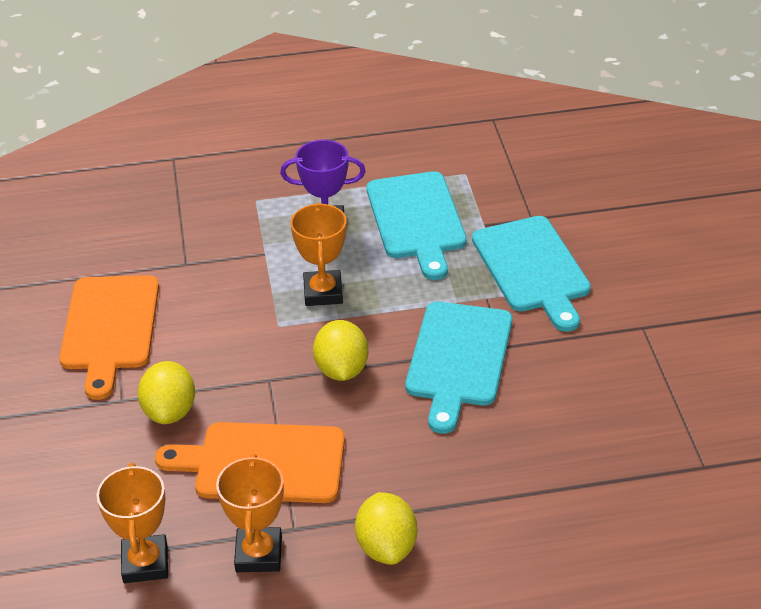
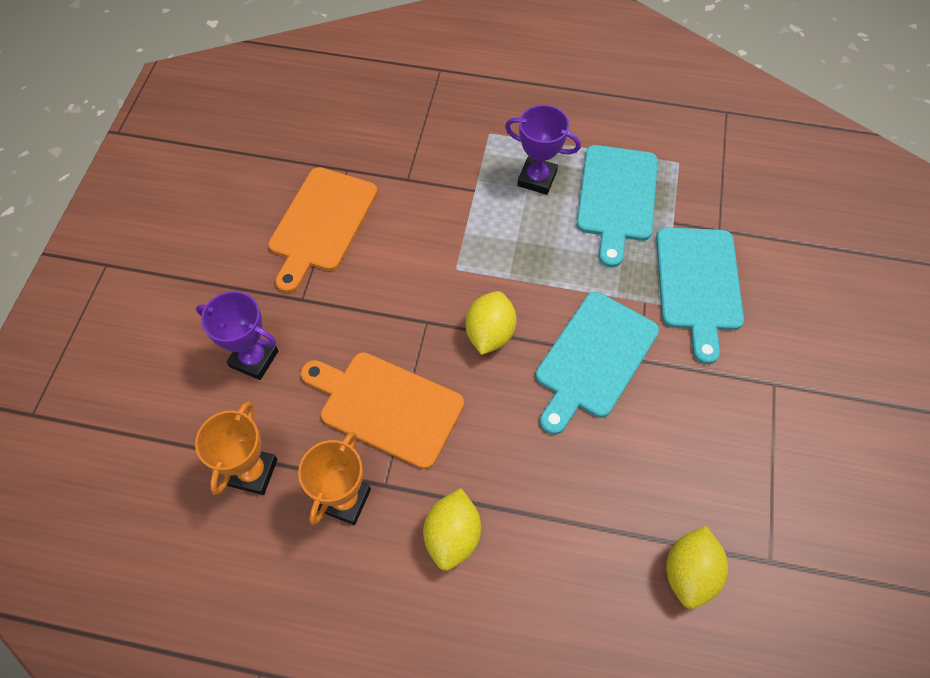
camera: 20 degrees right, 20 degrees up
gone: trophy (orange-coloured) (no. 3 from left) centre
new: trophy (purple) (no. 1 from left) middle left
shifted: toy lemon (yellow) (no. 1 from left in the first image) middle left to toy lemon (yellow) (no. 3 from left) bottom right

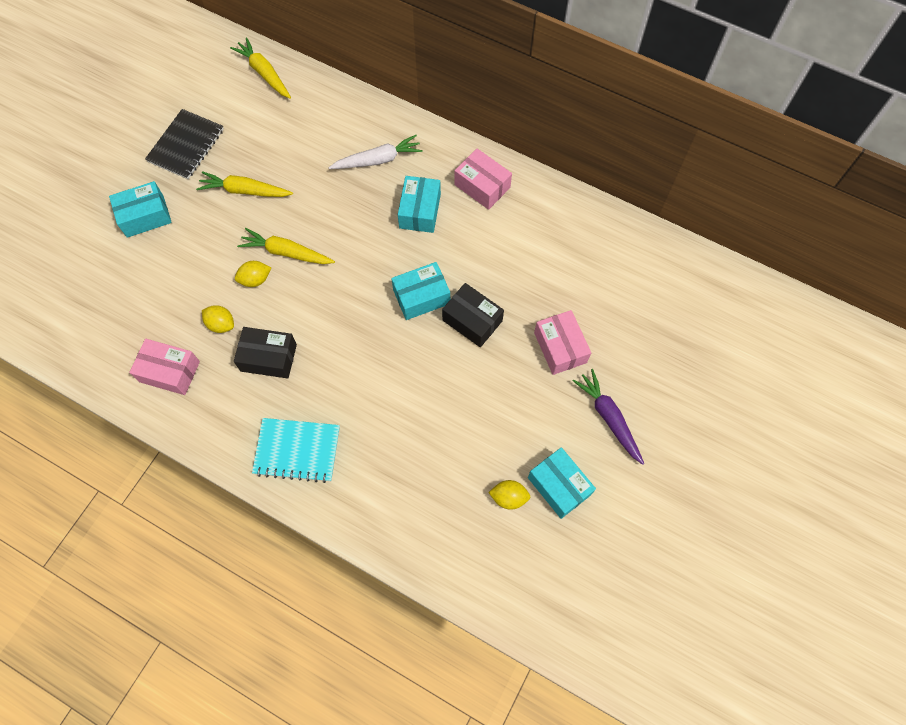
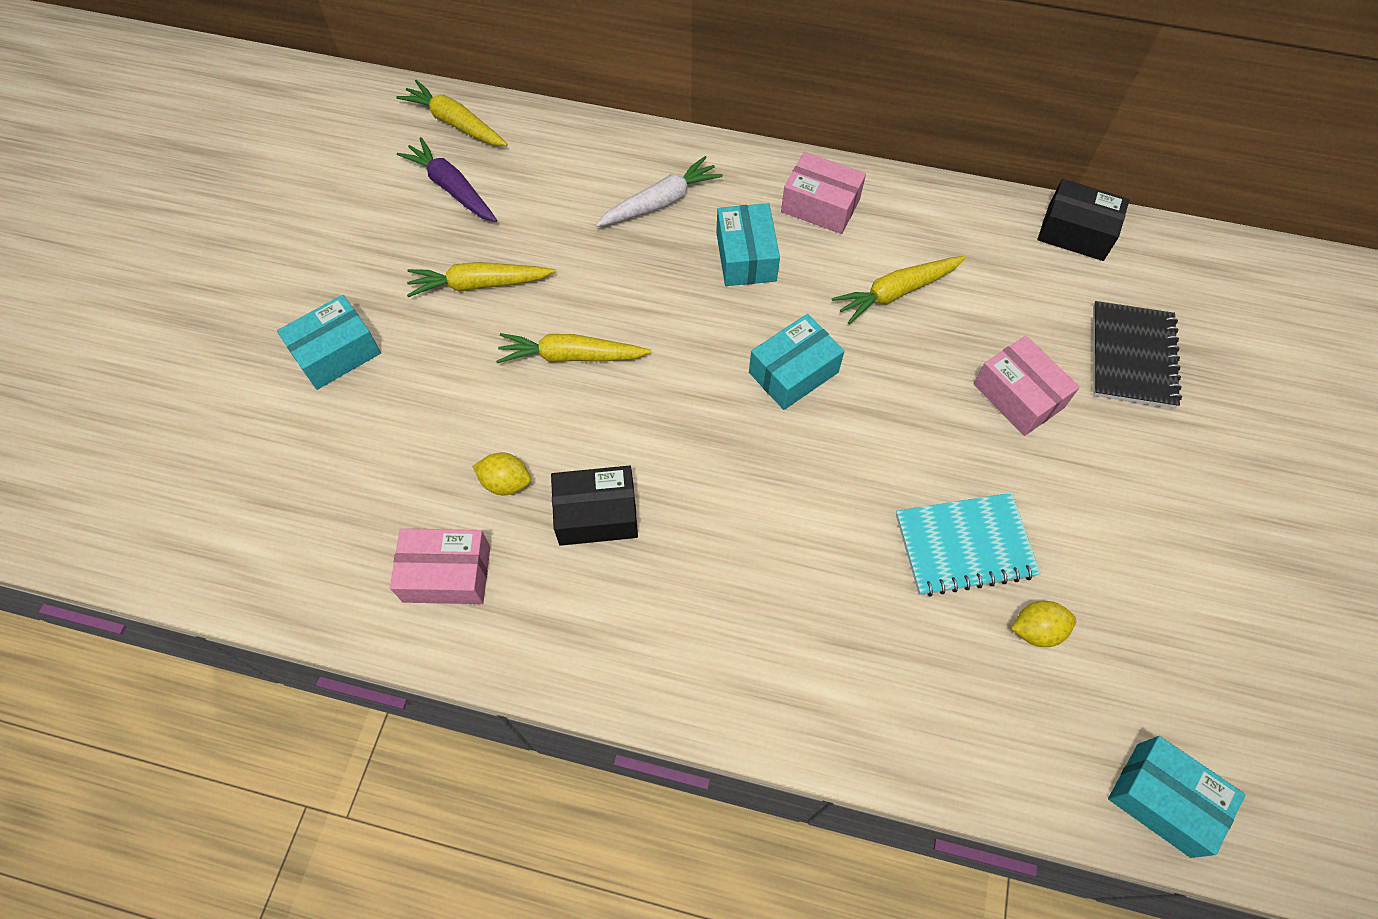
camera: 15 degrees left, 5 degrees down
gone: toy lemon (yellow) (no. 2 from left) middle left
new: root vegetable (yellow) (no. 4 from left) top centre
shifted: root vegetable (purple) middle right to top left; exercise book (aqua) middle left to middle right; package (black) (no. 2 from left) centre to top right; exercise book (black) top left to middle right; package (aqua) (no. 4 from left) centre to bottom right

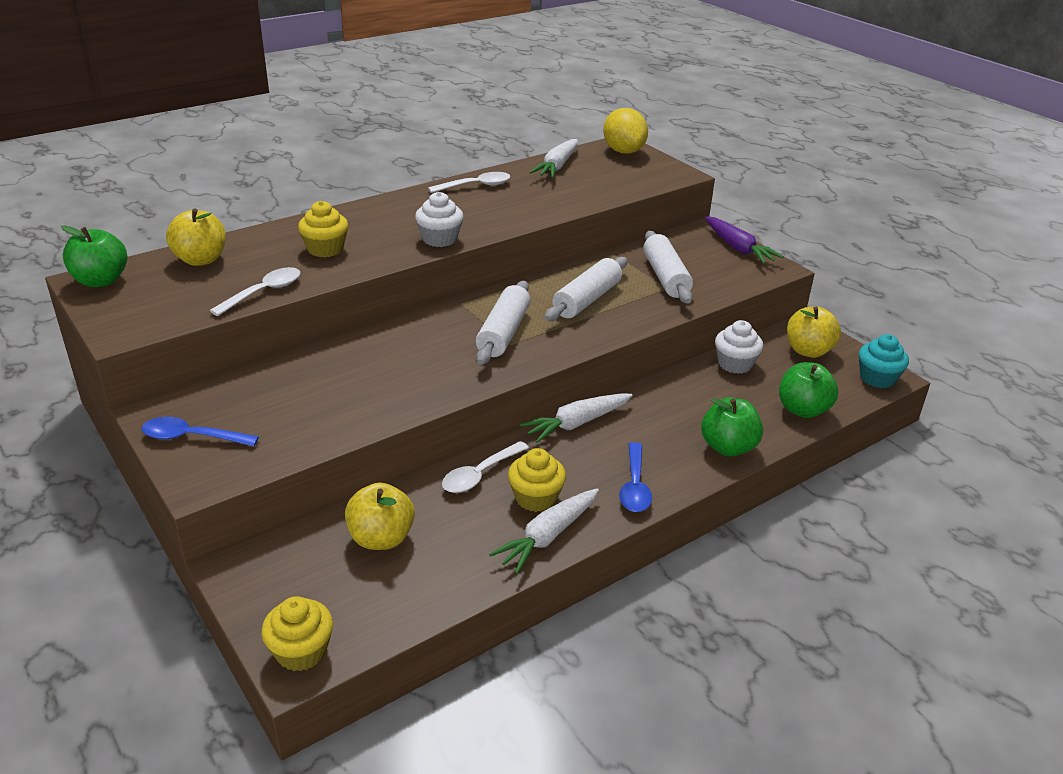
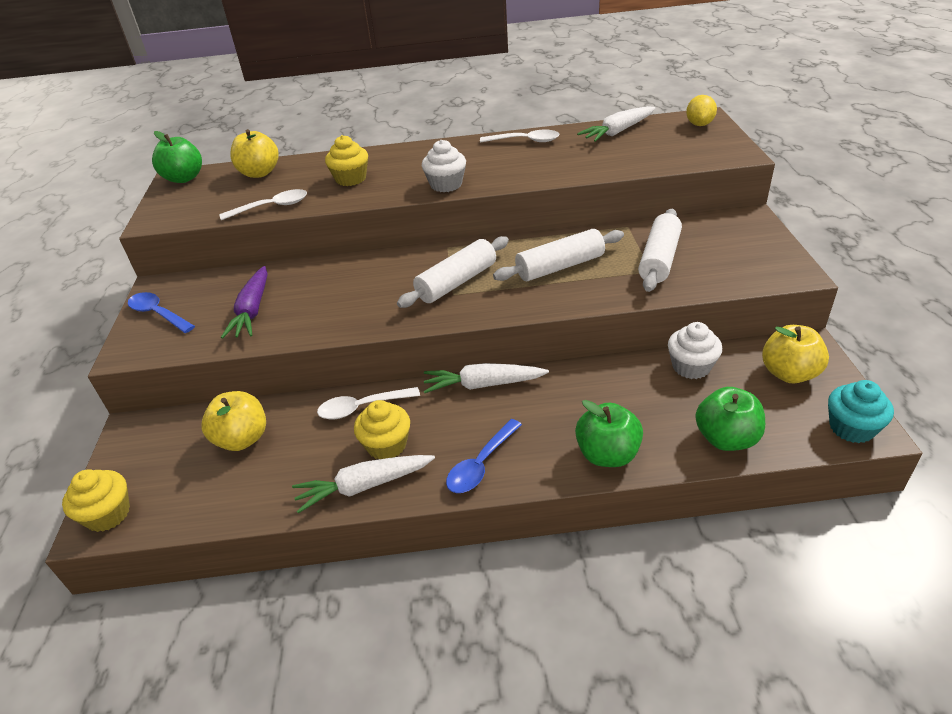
camera: 35 degrees right, 5 degrees up
shifted: root vegetable (purple) top right to middle left
scaled: toy lemon (yellow) top centre = top right x0.65

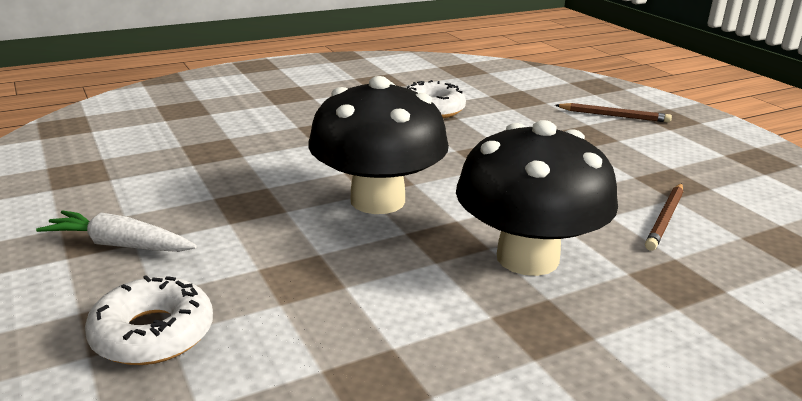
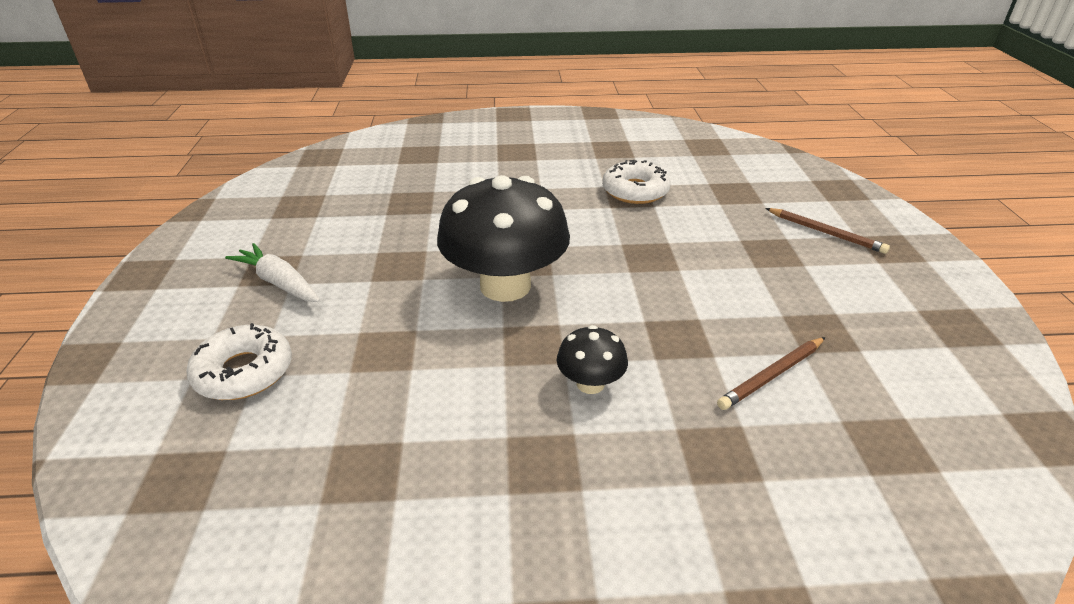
camera: 25 degrees right, 10 degrees up
scaled: mushroom (black) (no. 2 from left) middle right = centre x0.46

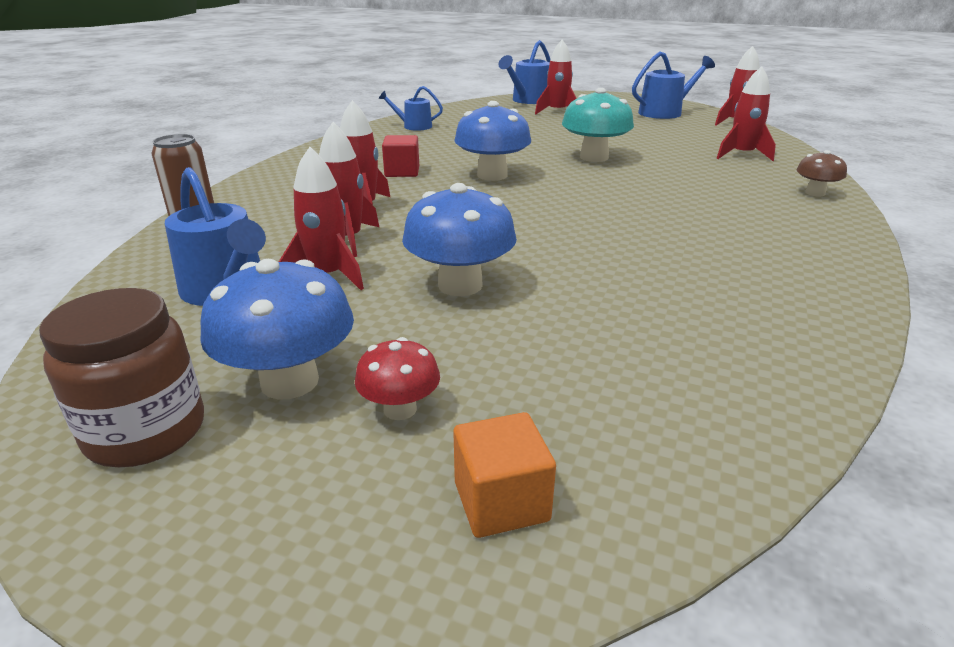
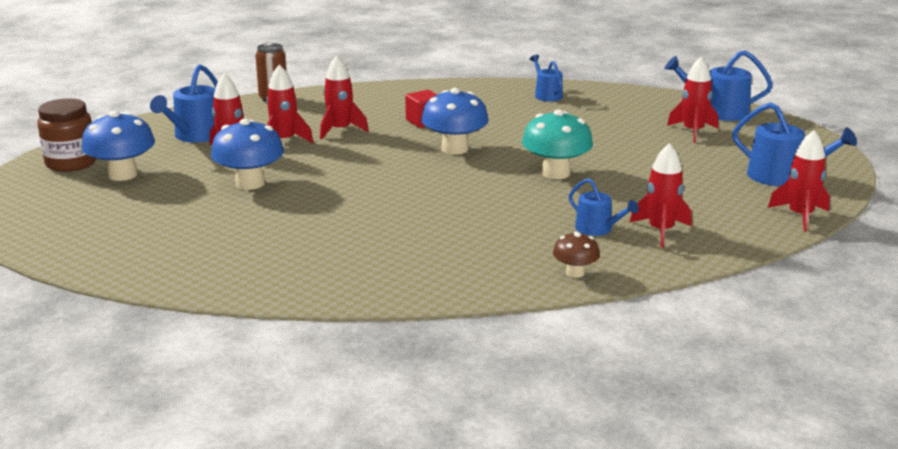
camera: 60 degrees right, 5 degrees down
gone: mushroom (scarlet) centre; cube (orange-coloured) bottom centre
new: watering can (cobalt) (no. 3 from left) middle right

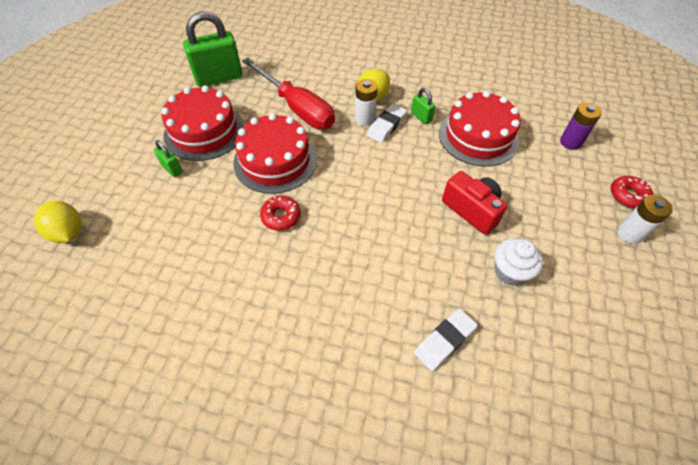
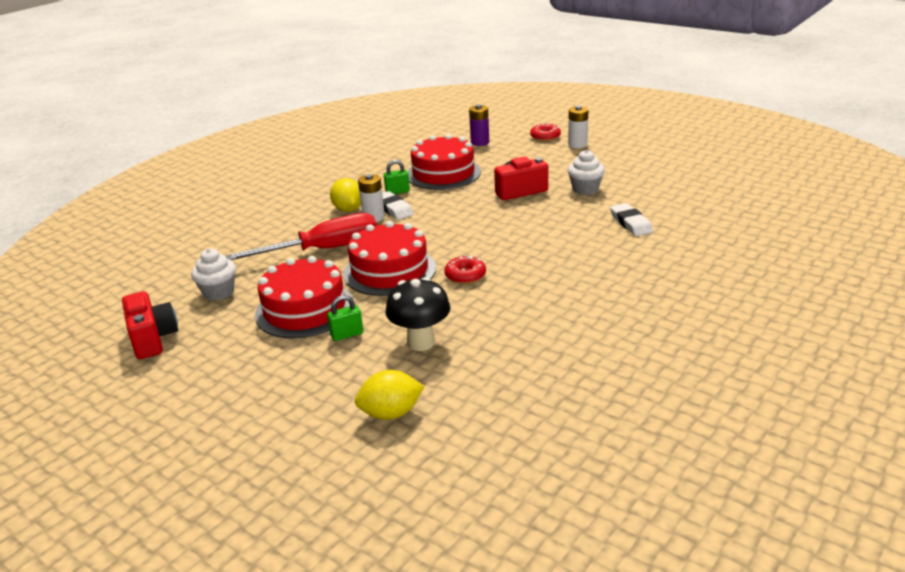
camera: 65 degrees left, 25 degrees down
new: photo camera (scarlet) (no. 1 from left) middle left; mushroom (black) centre
swapped: lock (leaf-green) (no. 2 from left) top left to cupcake (white) (no. 1 from left) middle left

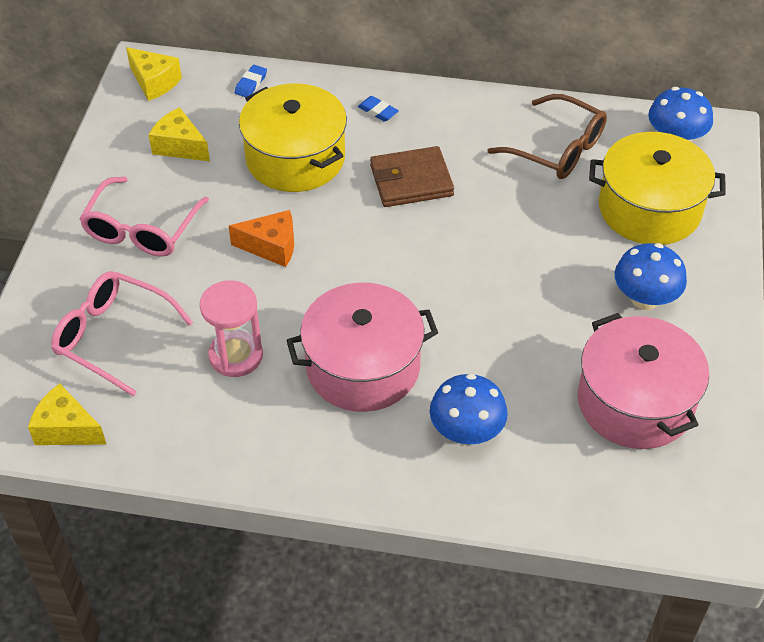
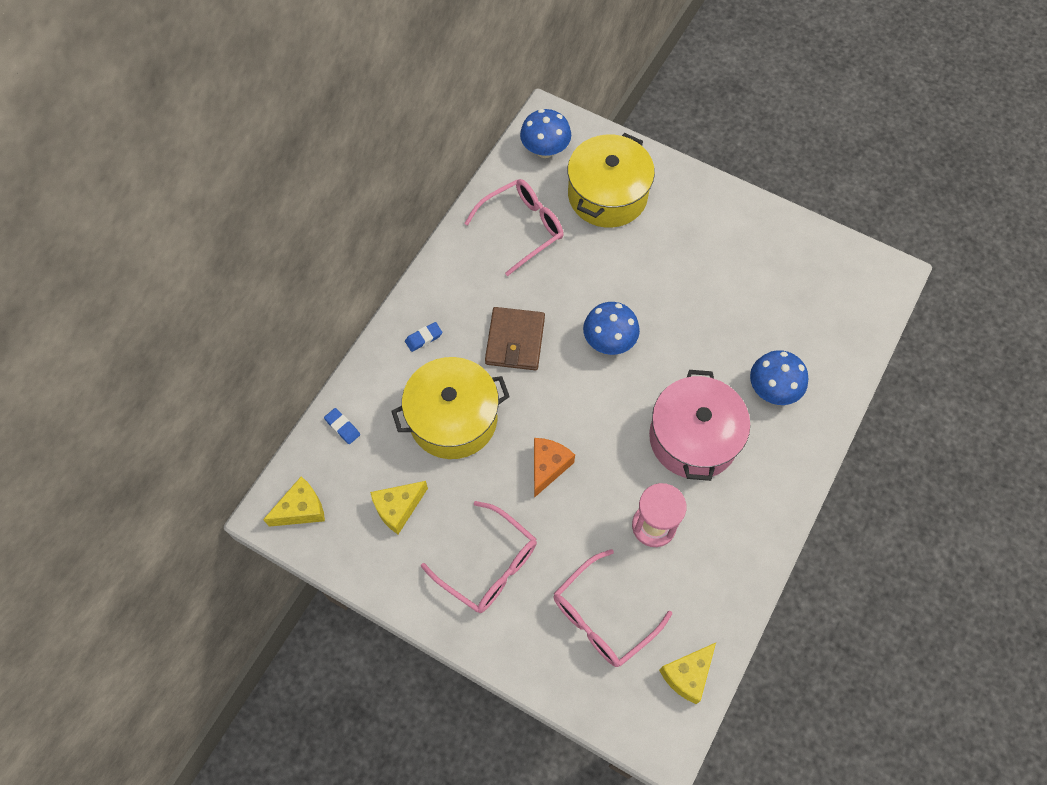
camera: 70 degrees left, 15 degrees up
gone: stockpot (pink) (no. 2 from left) middle right
shifted: mushroom (cobalt) (no. 2 from left) middle right to centre
repainted: glasses (russet) top right to glasses (pink) (no. 2 from left) top centre

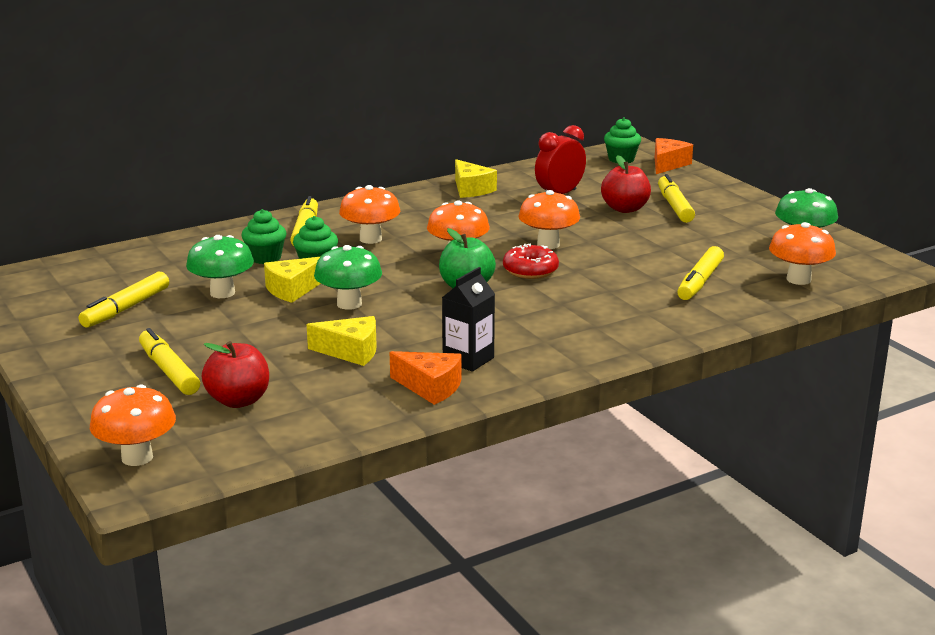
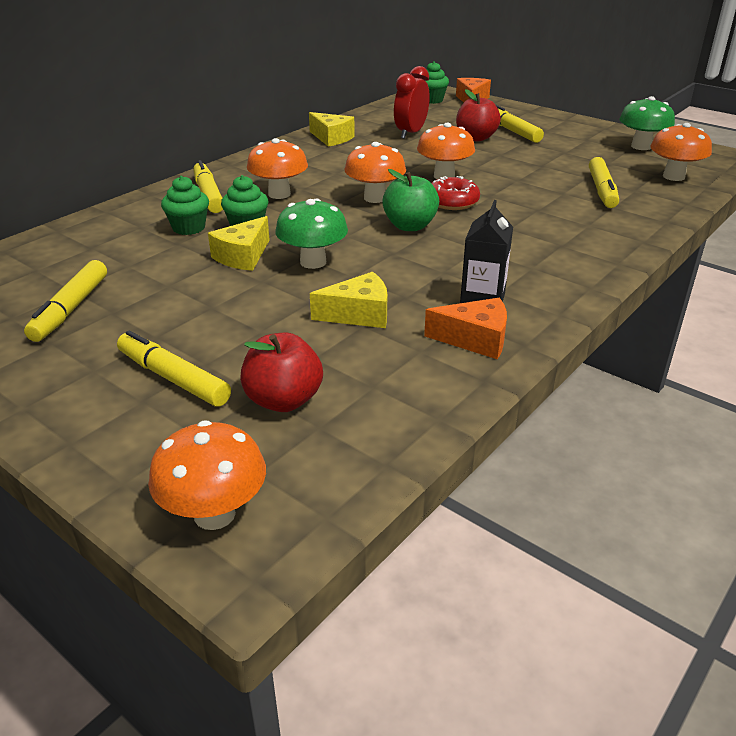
camera: 20 degrees left, 10 degrees up
gone: mushroom (leaf-green) (no. 1 from left) middle left

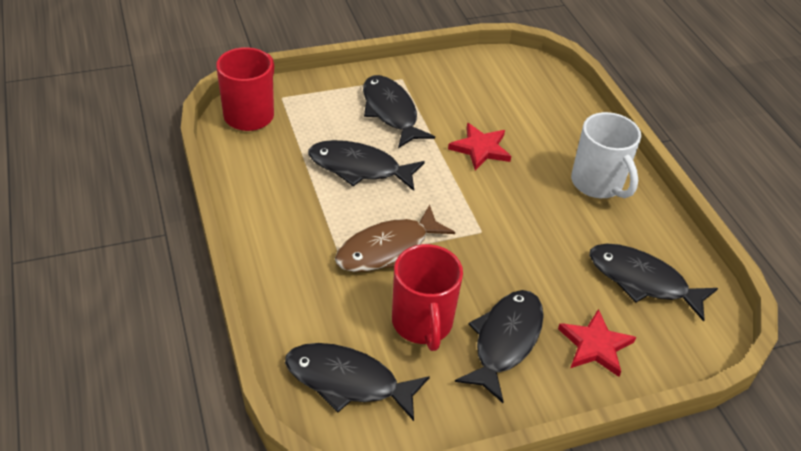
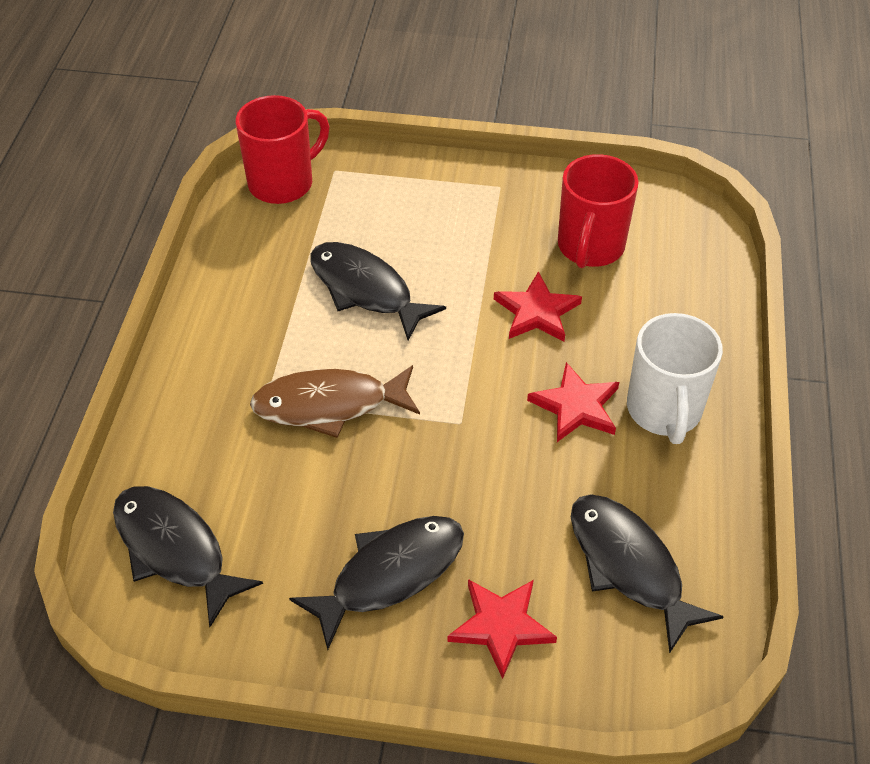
camera: 30 degrees right, 5 degrees up
gone: toy fish (black) (no. 3 from left) top centre
new: five-pointed star (scarlet) (no. 3 from left) centre
shifted: tea mug (scarlet) (no. 2 from left) centre to top right

